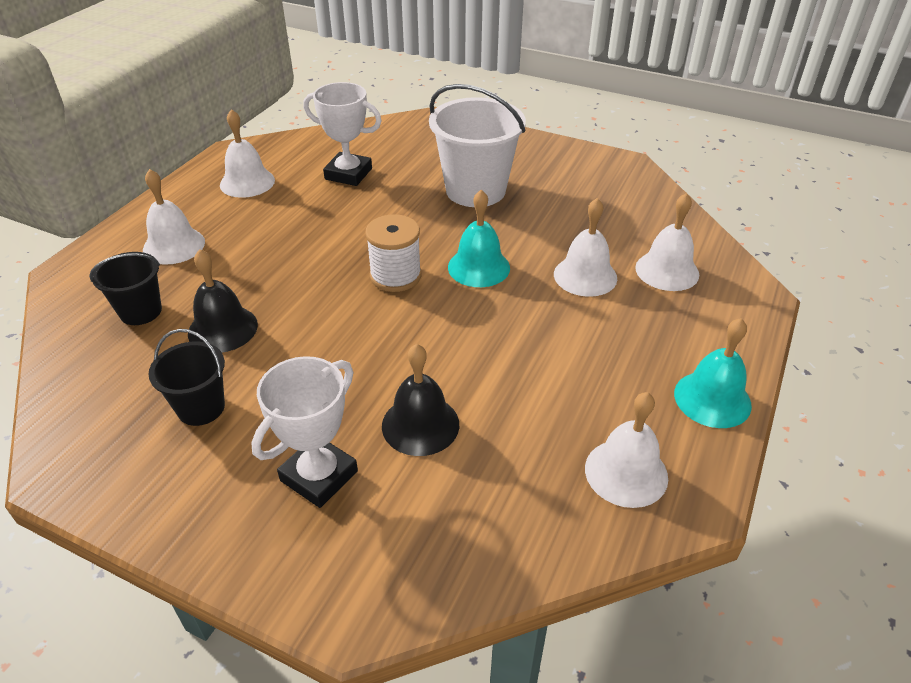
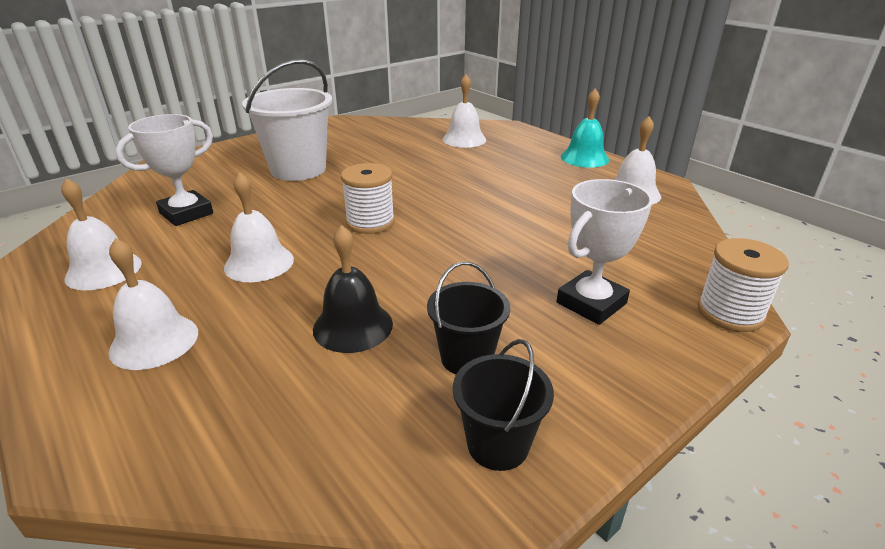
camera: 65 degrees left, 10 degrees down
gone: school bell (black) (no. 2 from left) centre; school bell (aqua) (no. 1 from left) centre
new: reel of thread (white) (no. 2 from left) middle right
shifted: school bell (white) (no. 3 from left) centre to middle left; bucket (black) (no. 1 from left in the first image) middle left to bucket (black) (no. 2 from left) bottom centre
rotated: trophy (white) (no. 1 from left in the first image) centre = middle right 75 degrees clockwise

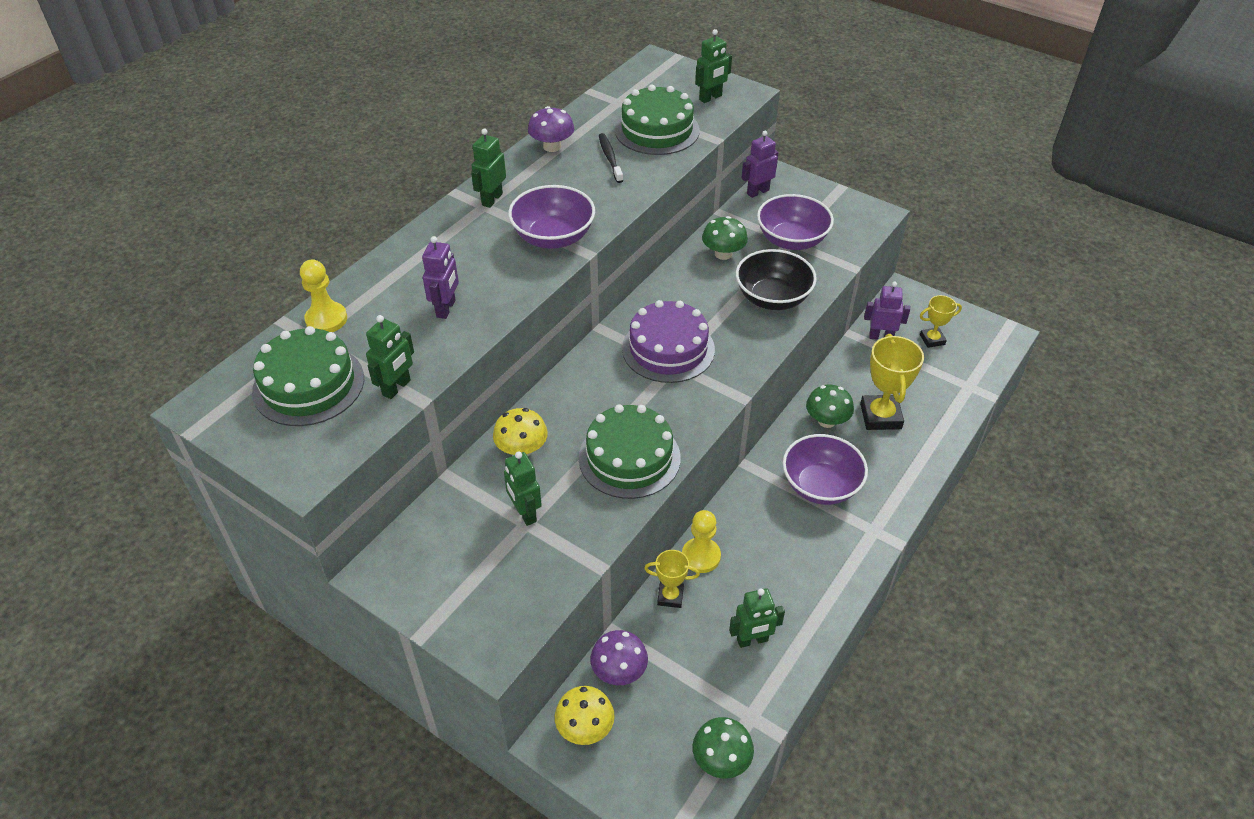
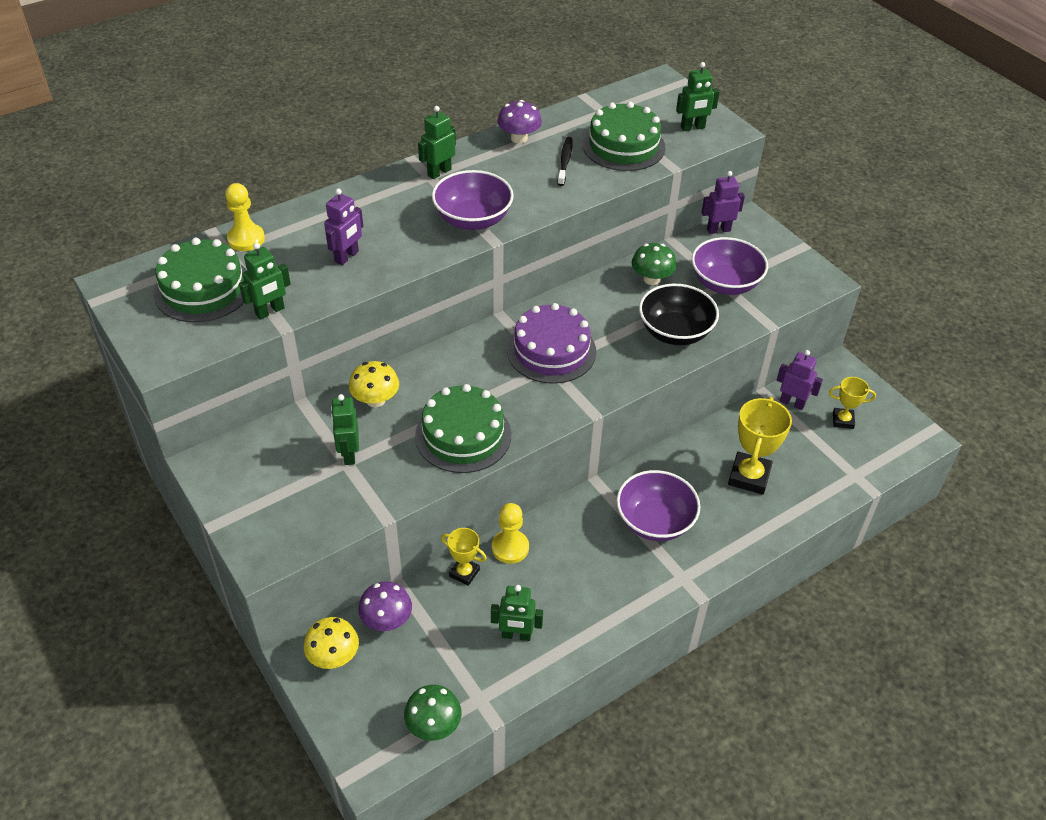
camera: 20 degrees right, 0 degrees up
gone: mushroom (leaf-green) (no. 3 from left) centre

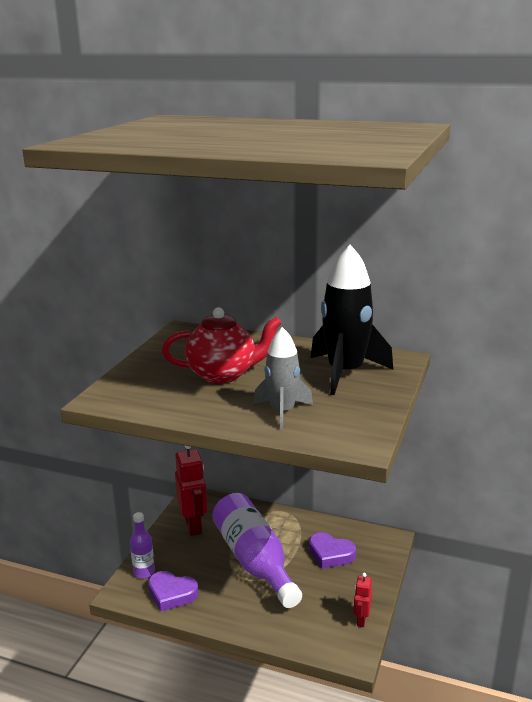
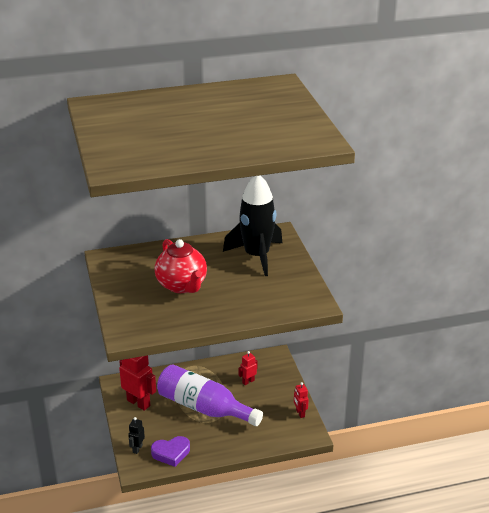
camera: 35 degrees left, 10 degrees up
gone: toy rocket (grey) centre
swapped: flask (purple) (no. 1 from left) bottom left to robot (black) bottom left; love heart (purple) (no. 2 from left) bottom centre to robot (scarlet) (no. 2 from left) bottom centre
rotated: china teapot (scarlet) centre = centre 105 degrees clockwise

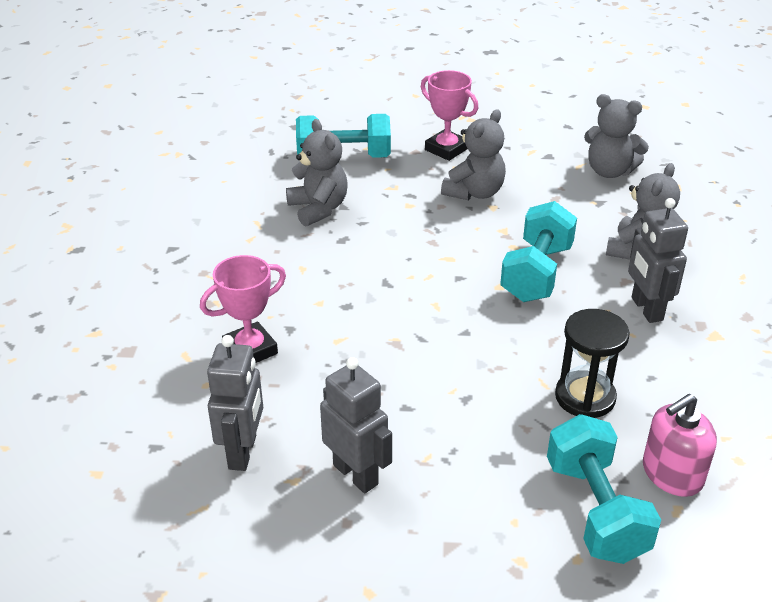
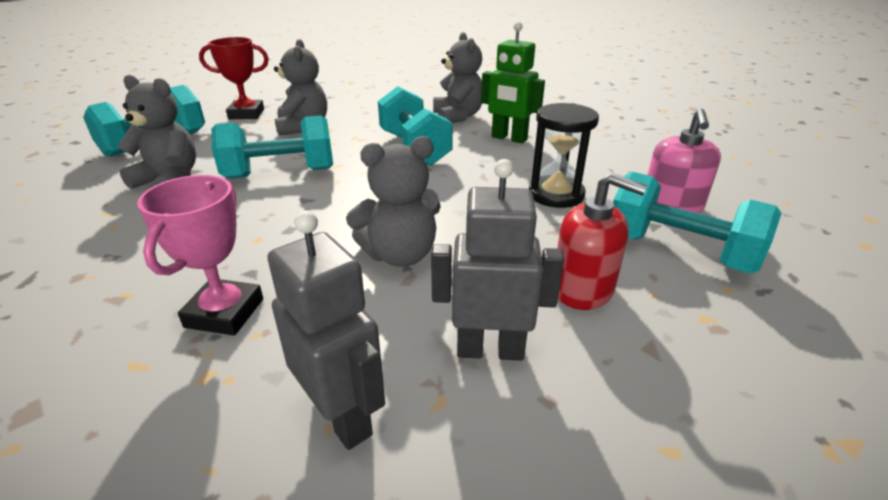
camera: 45 degrees left, 5 degrees down
new: hand weight (aqua) (no. 2 from left) top left; pump bottle (scarlet) middle right
shifted: teddy bear (grey) (no. 3 from left) top right to centre
repainted: trophy (pink) (no. 2 from left) top centre to trophy (scarlet) top left; robot (grey) (no. 3 from left) middle right to robot (leaf-green) top centre

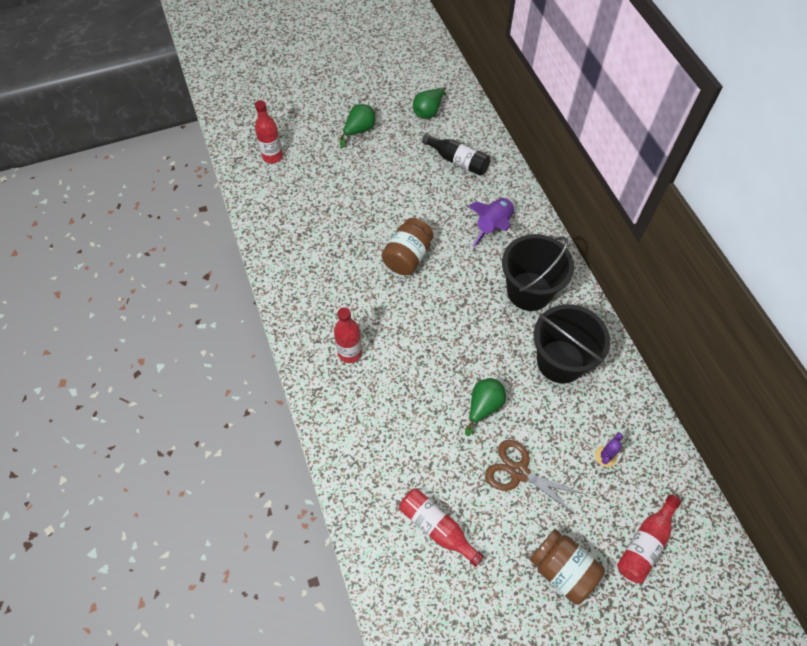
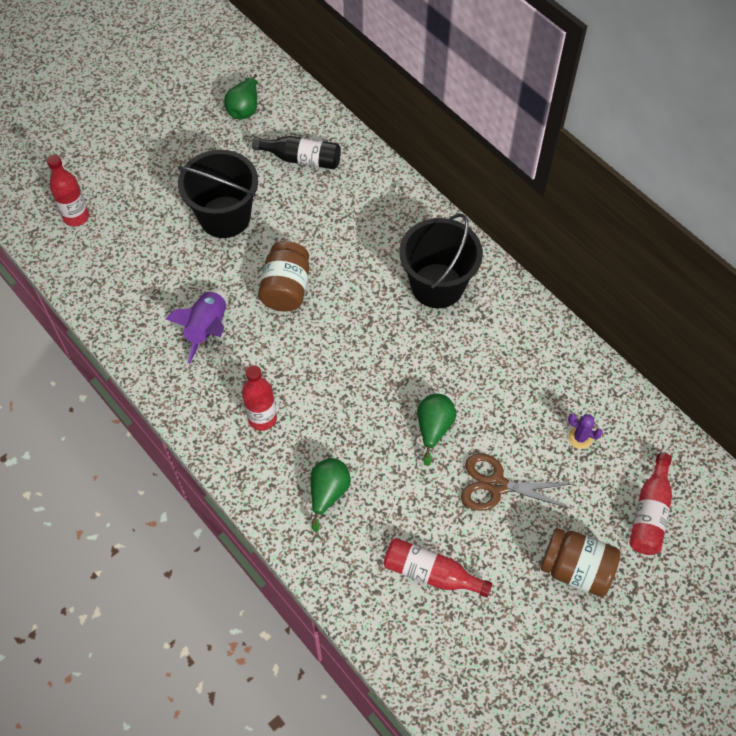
camera: 20 degrees left, 0 degrees up
shifted: toy rocket (purple) centre to middle left; bucket (black) (no. 2 from left in the first image) middle right to bucket (black) (no. 1 from left) top left; toy pear (leaf-green) (no. 1 from left in the first image) top centre to toy pear (leaf-green) (no. 2 from left) bottom centre
rotated: prickly plant (purple) bottom right = middle right 75 degrees counterclockwise

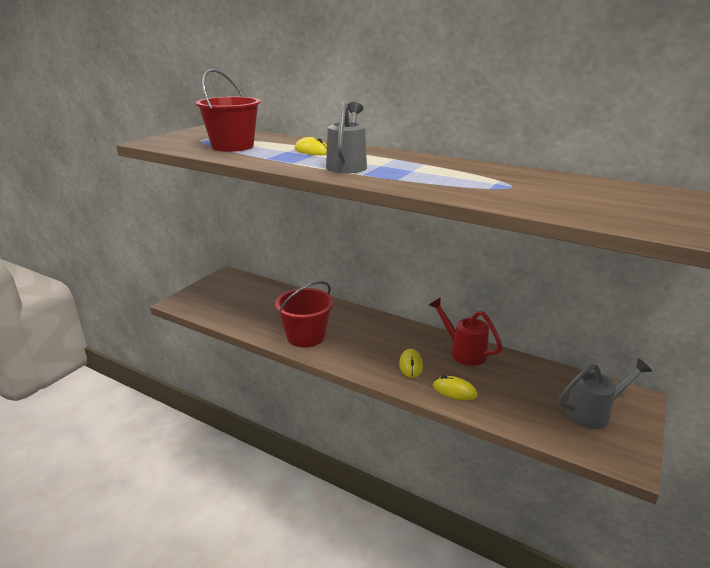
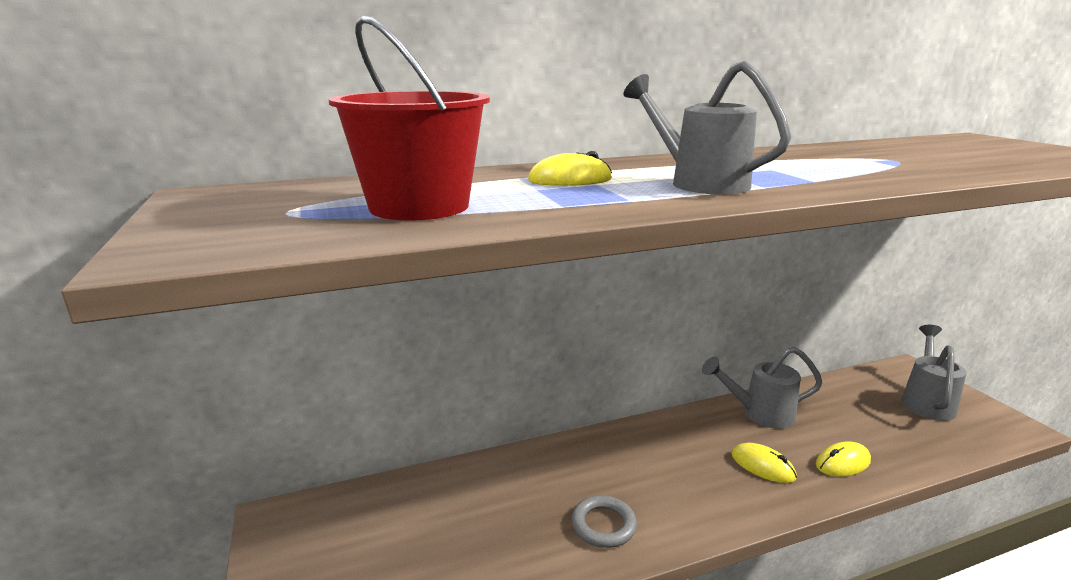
camera: 50 degrees left, 5 degrees down
swapped: bucket (scarlet) (no. 2 from left) centre to hoop (grey) bottom centre
repainted: watering can (scarlet) centre to watering can (grey) (no. 2 from left) bottom right

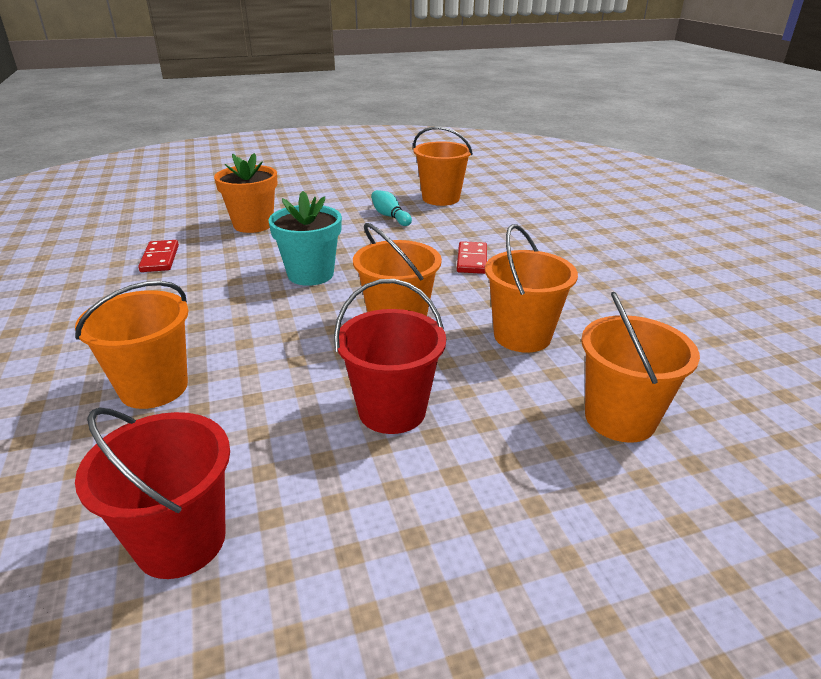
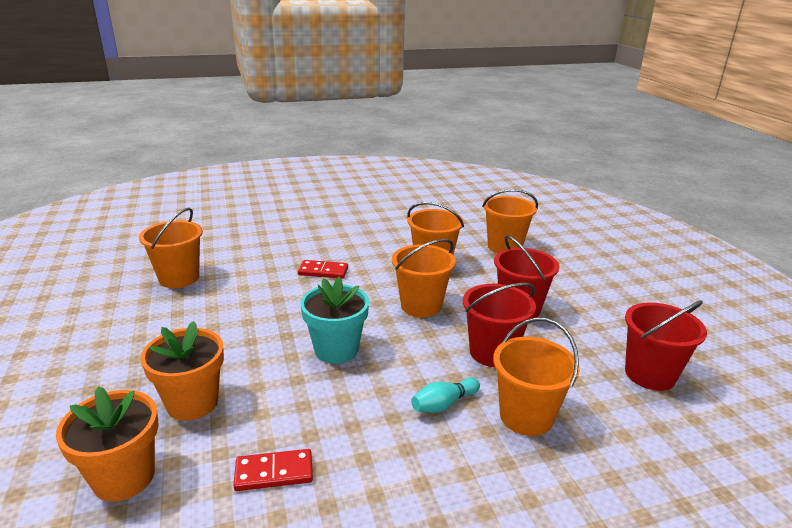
camera: 90 degrees left, 5 degrees down
new: plant pot (orange-coloured) (no. 1 from left) bottom left; bucket (scarlet) (no. 1 from left) centre
shifted: skittle (aqua) top centre to bottom centre

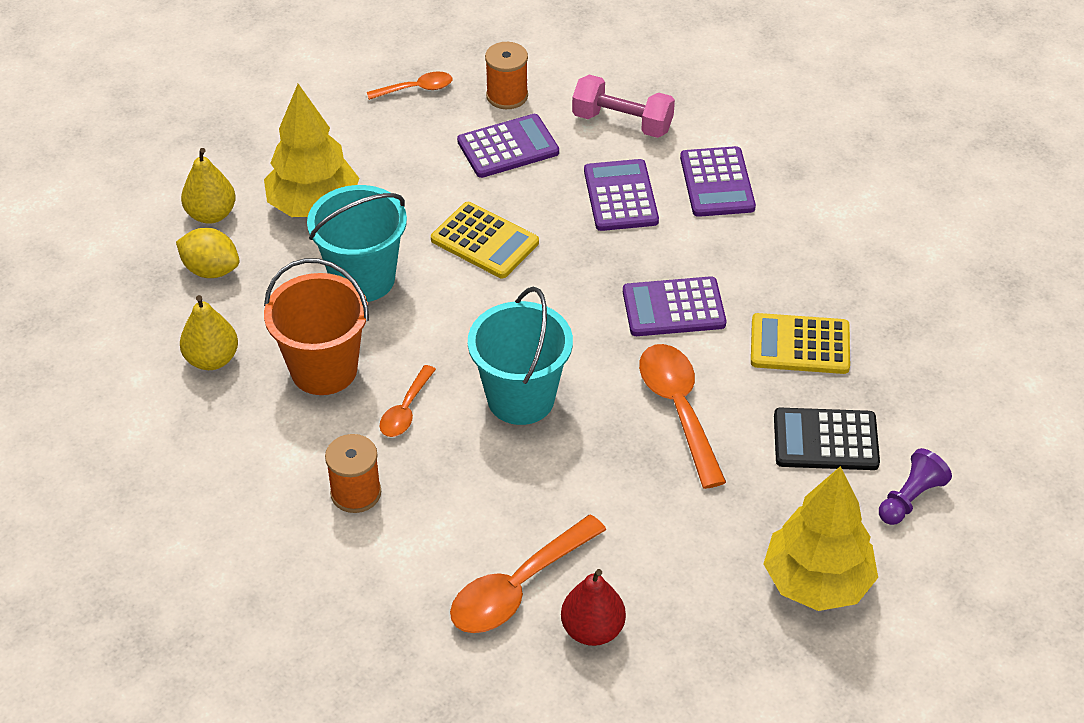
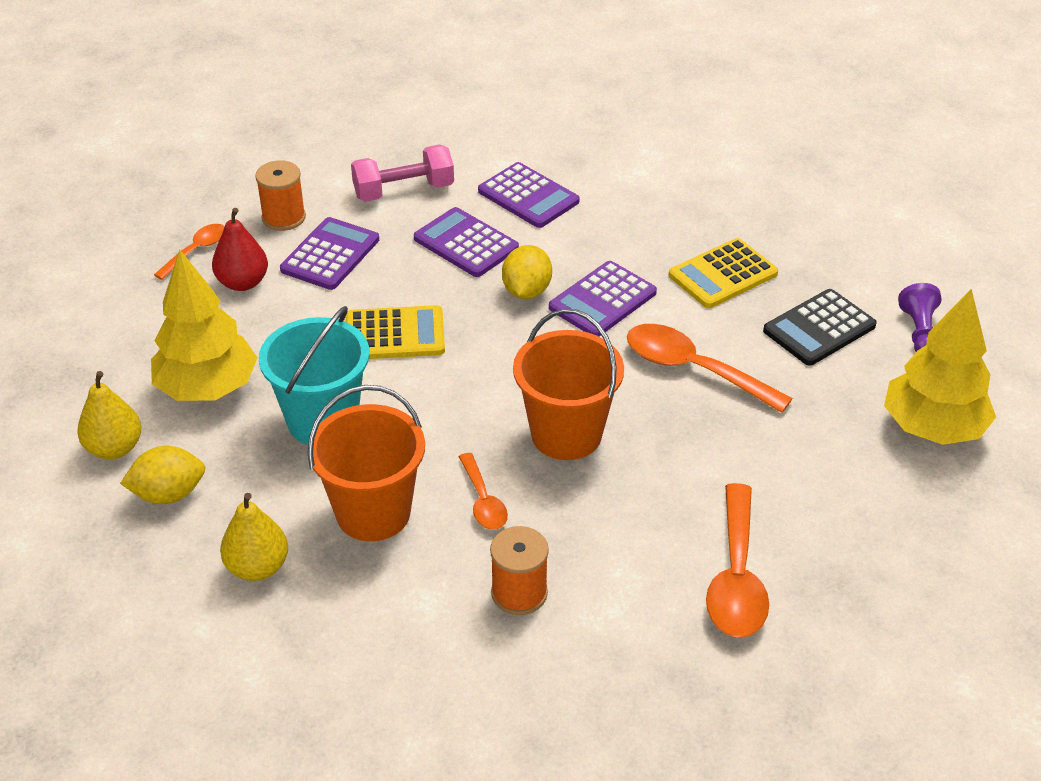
camera: 40 degrees left, 5 degrees down
new: toy lemon (yellow) (no. 2 from left) centre
shifted: toy pear (scarlet) bottom centre to top left
repainted: bucket (aqua) (no. 2 from left) centre to bucket (orange-coloured) (no. 2 from left) centre

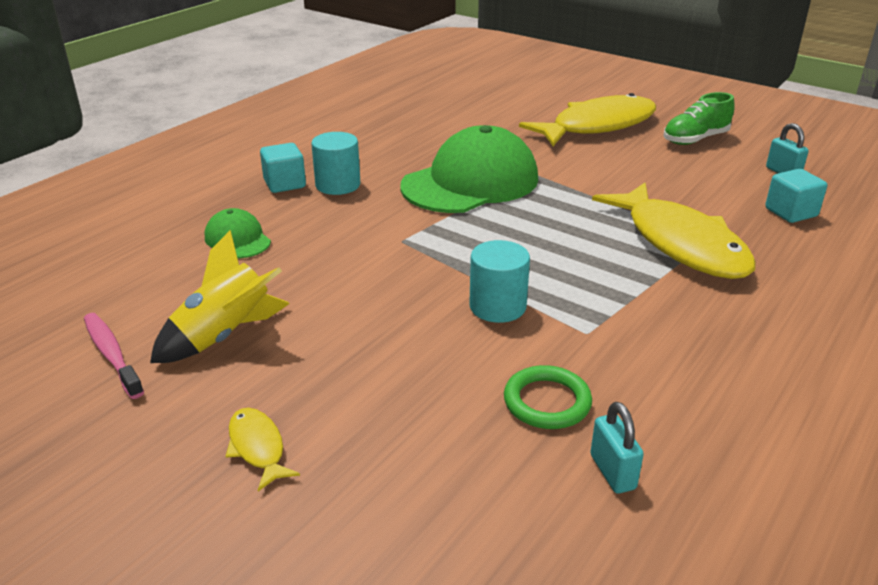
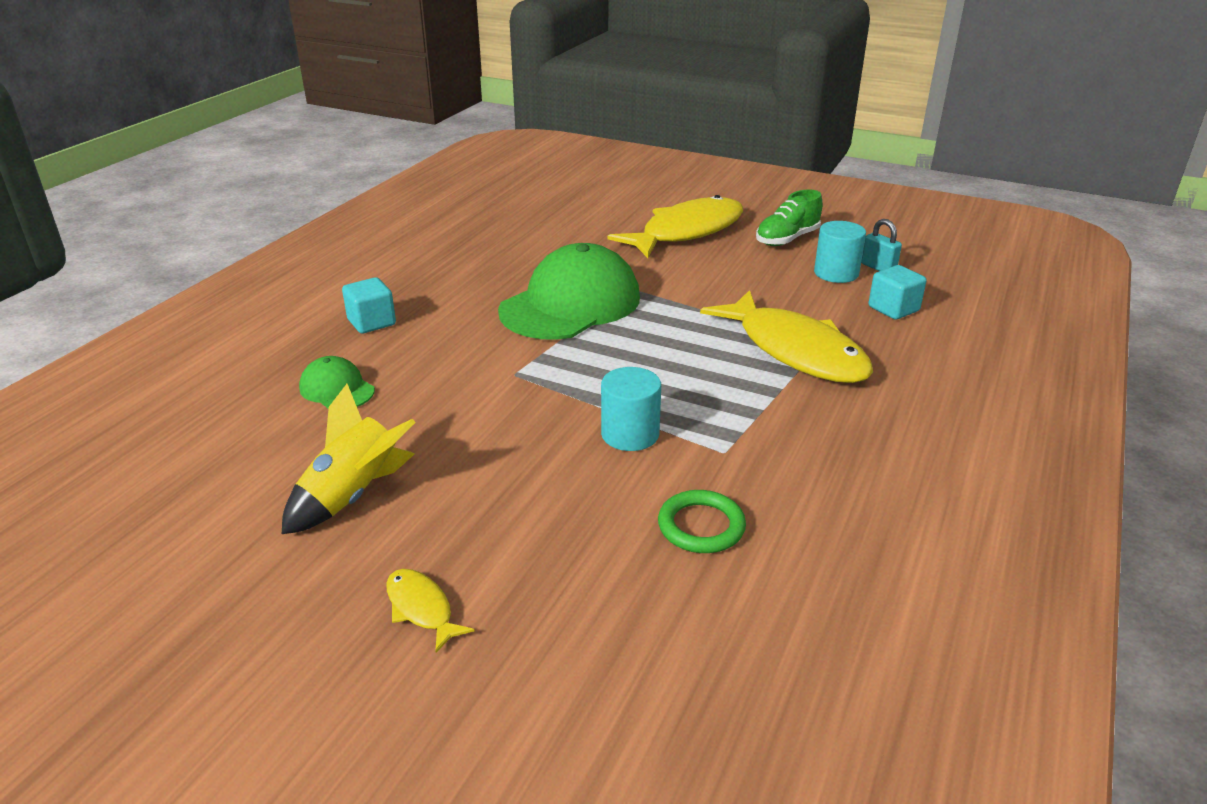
camera: 10 degrees left, 0 degrees up
gone: tooth brush (pink) middle left; lock (aqua) (no. 1 from left) bottom right
shifted: cylinder (aqua) (no. 1 from left in the first image) top centre to cylinder (aqua) (no. 2 from left) top right

